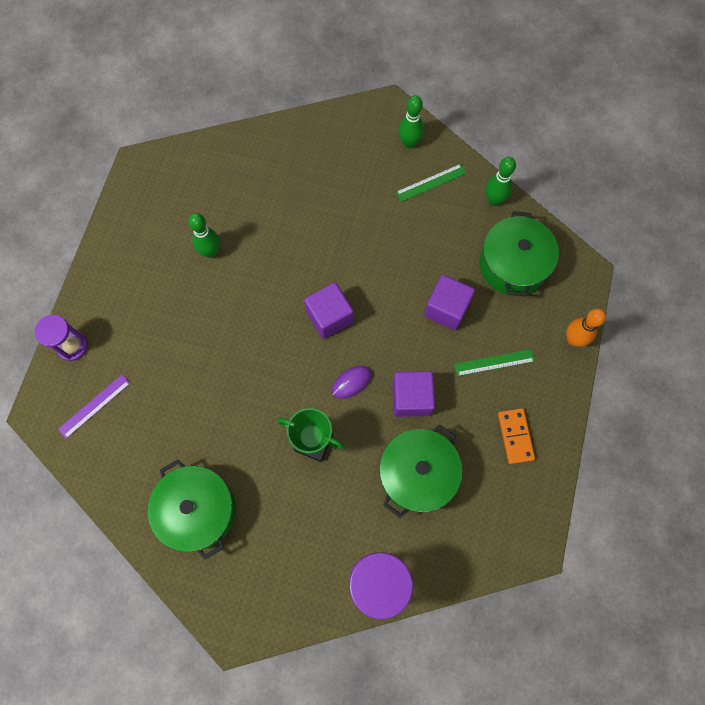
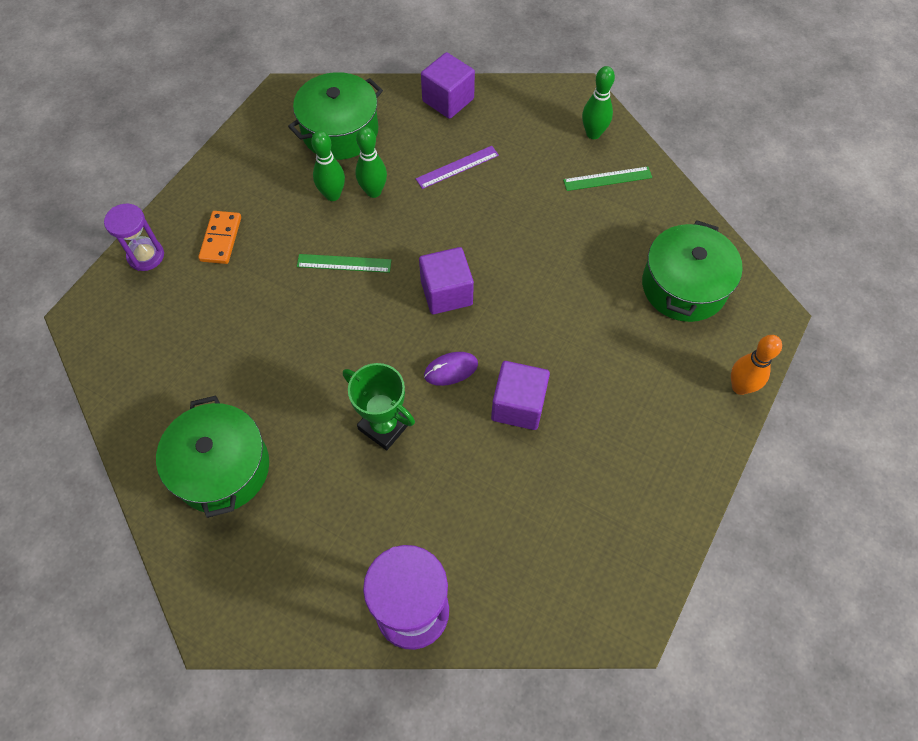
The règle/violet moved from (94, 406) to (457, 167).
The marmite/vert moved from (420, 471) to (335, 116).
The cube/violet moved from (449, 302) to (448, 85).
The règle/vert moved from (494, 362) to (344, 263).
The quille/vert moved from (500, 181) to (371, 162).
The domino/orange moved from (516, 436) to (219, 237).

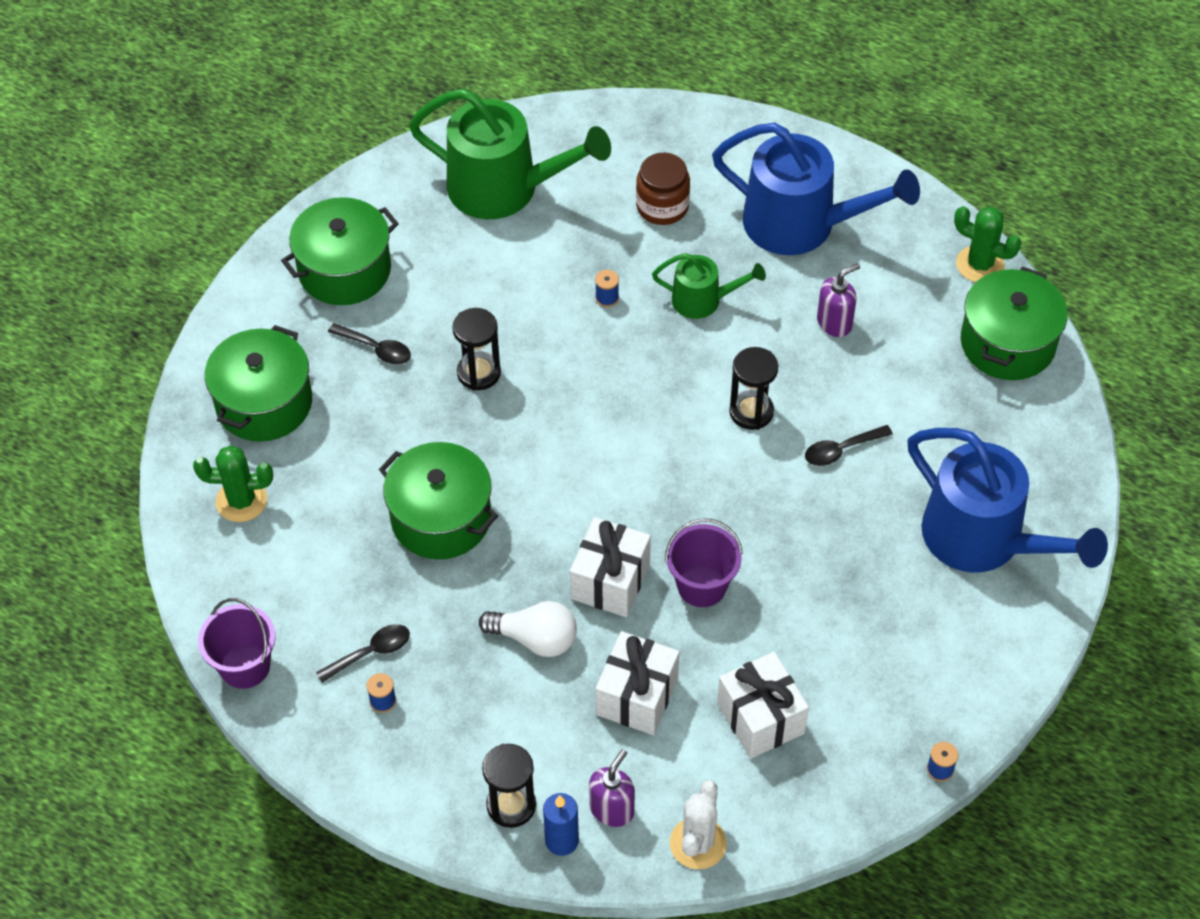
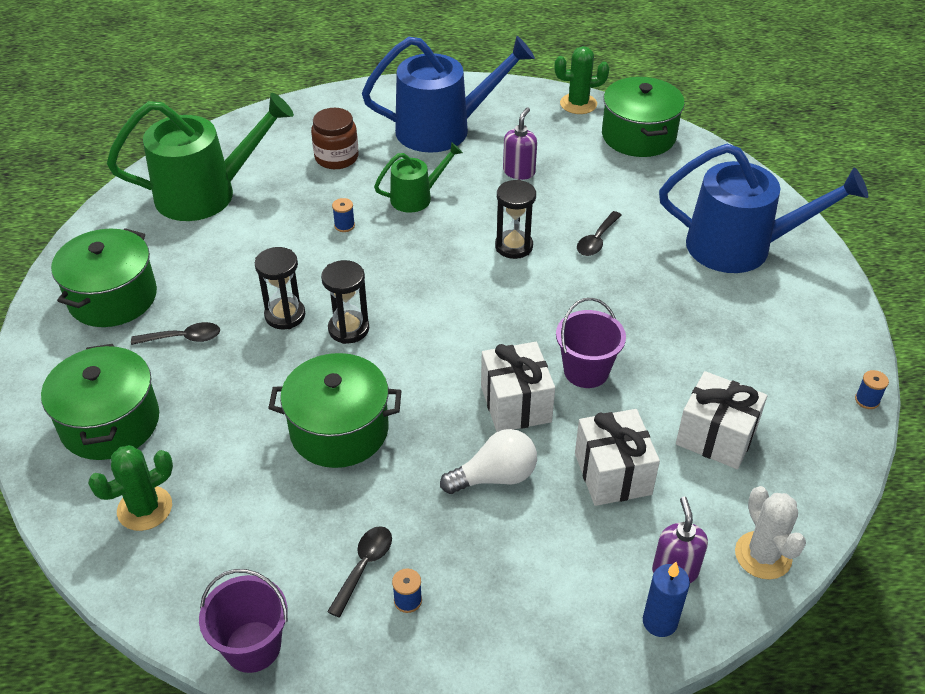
The sablier/noir moved from (509, 786) to (345, 302).

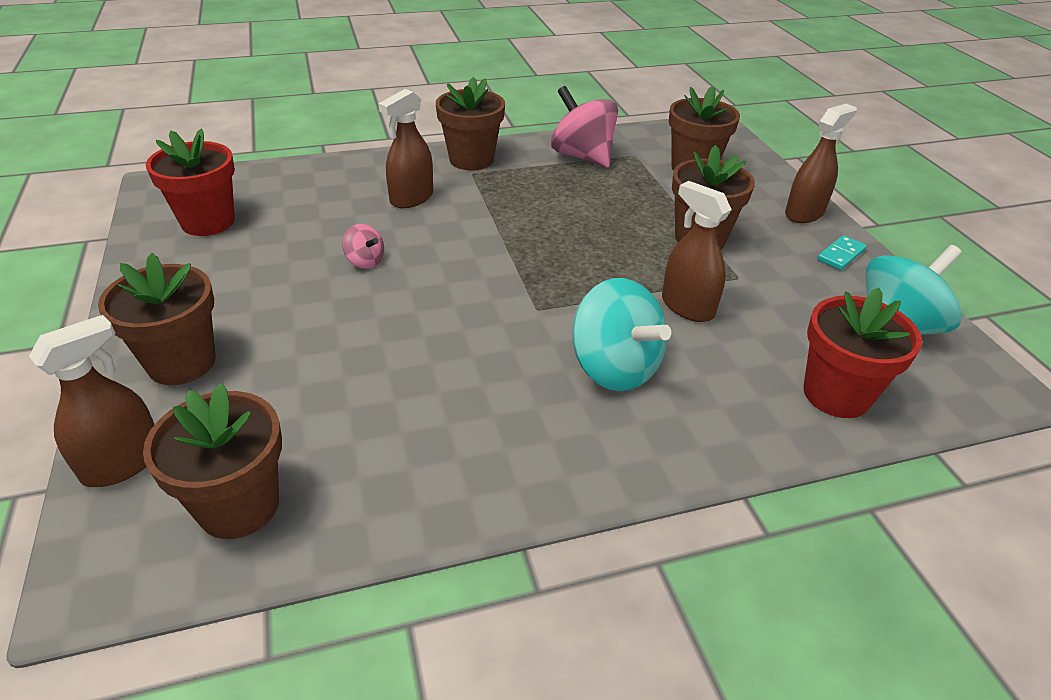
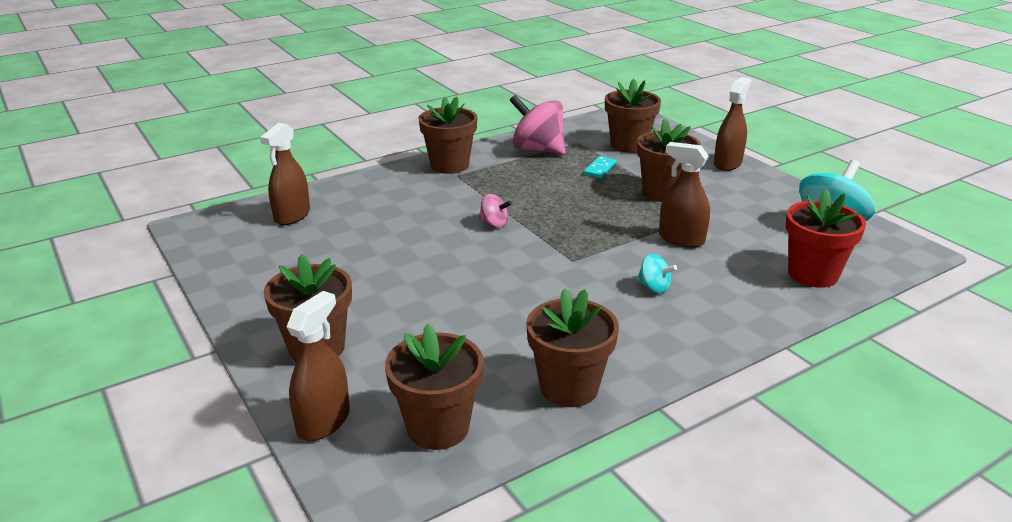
The pot de fleurs/rouge at (190, 182) disappeared.
The pot de fleurs/marron at (572, 348) appeared.
The toupie/rose moved from (363, 246) to (495, 210).
The vaporisateur/marron moved from (405, 148) to (285, 174).
The domino/turquoise moved from (842, 252) to (600, 167).
The toupie/turquoise at (621, 334) changed to 0.48 times the size.

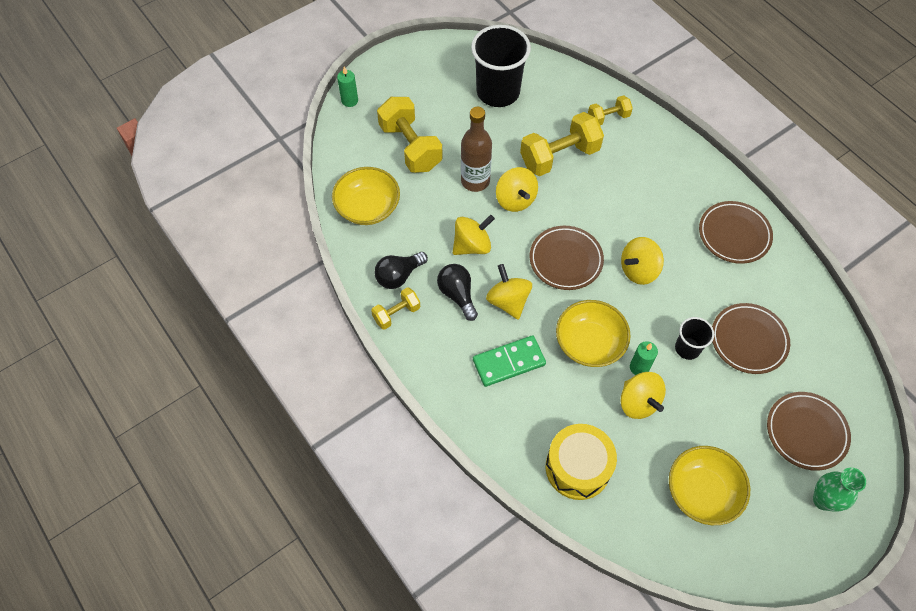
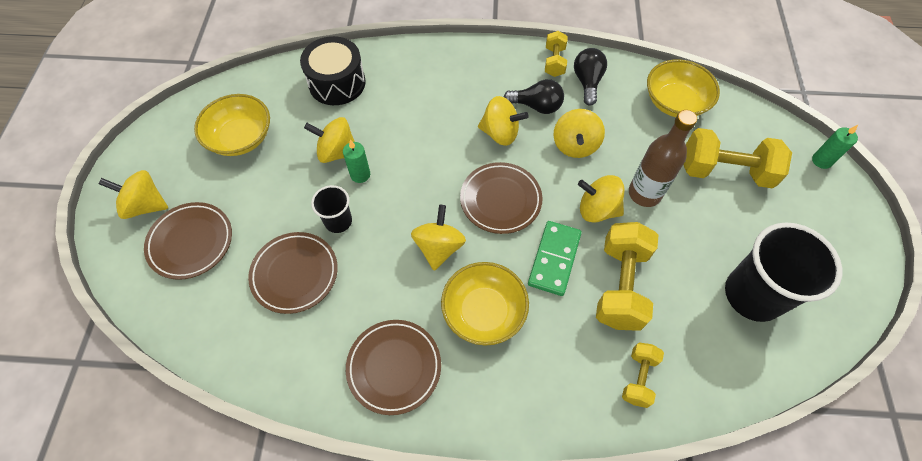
The domino/vert moved from (509, 361) to (555, 258).
The bol/jaune moved from (593, 333) to (485, 304).
The vase/vert at (839, 489) was replaced by the toupie/jaune at (133, 194).
The tambour/jaune at (581, 462) became the tambour/noir at (333, 70).

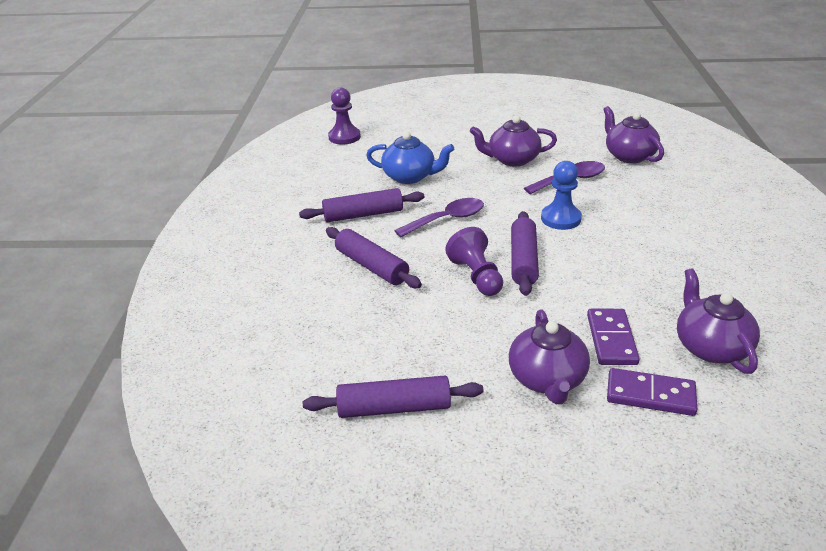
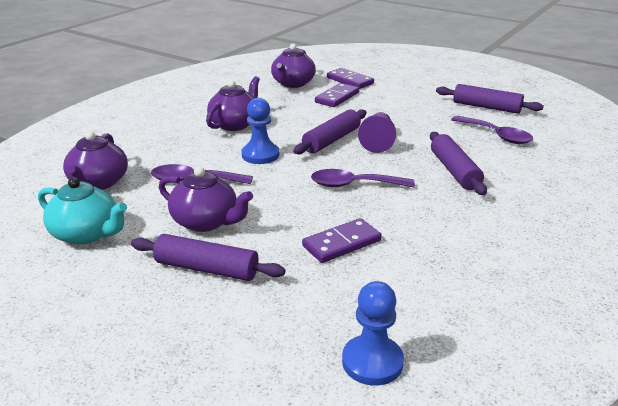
The théière/turquoise at (82, 211) appeared.
The cuillère/violet at (492, 130) appeared.
The rouleau à pâtisserie/violet moved from (361, 205) to (208, 257).
The théière/violet moved from (549, 357) to (233, 103).
The théière/bleu at (410, 158) was replaced by the domino/violet at (342, 240).
The pion/violet at (344, 116) became the pion/bleu at (373, 333).

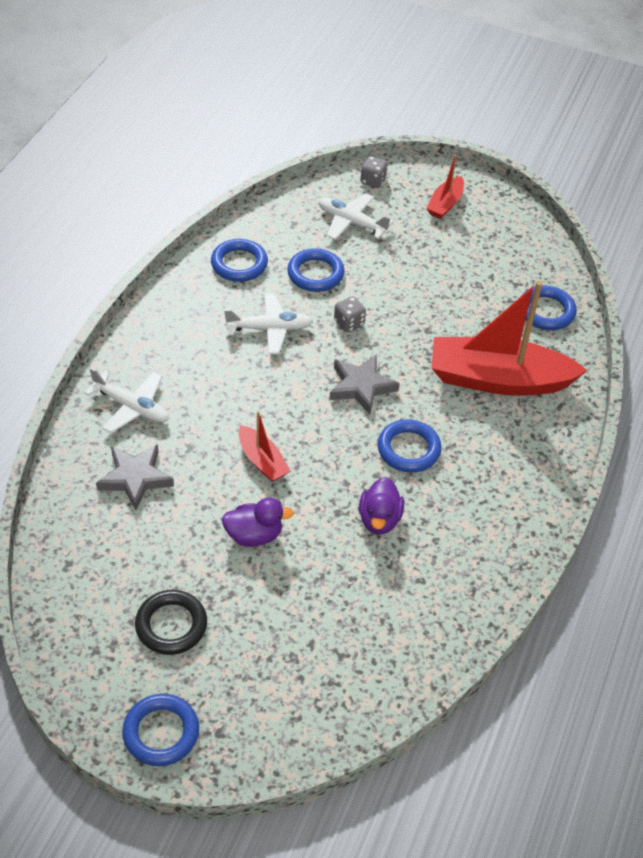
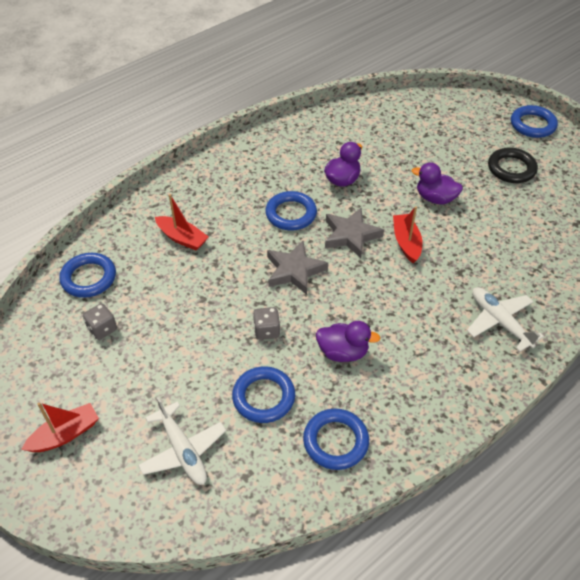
The étoile/gris moved from (135, 477) to (354, 233).
The dé/gris moved from (374, 172) to (100, 321).
The avion/blanc at (268, 323) was replaced by the canard/violet at (348, 341).
The bateau/rouge at (509, 338) changed to 0.47 times the size.

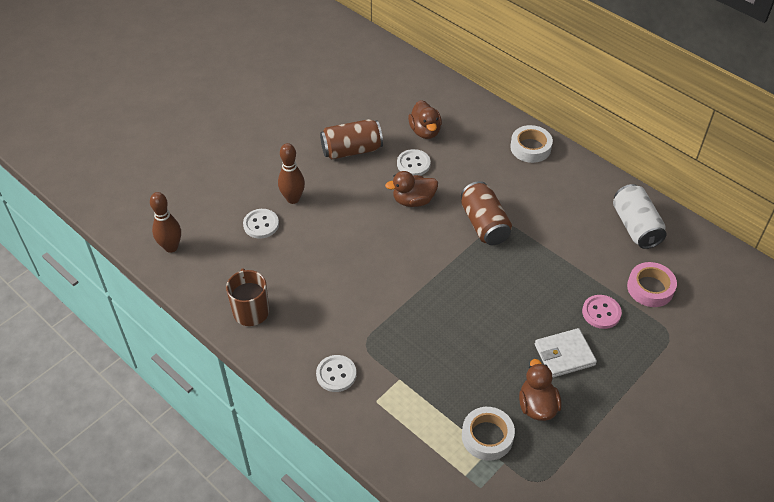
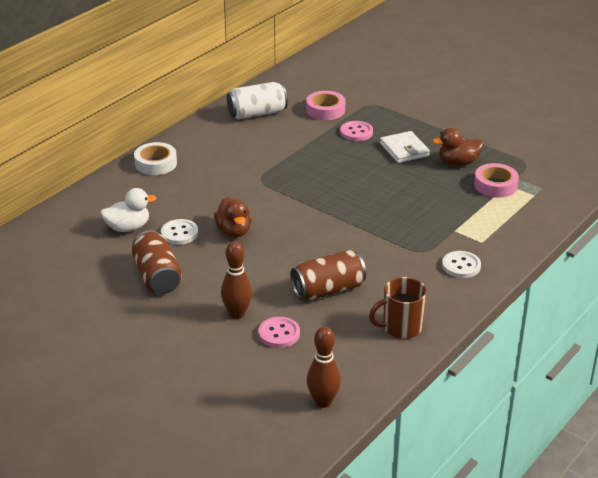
The canette/marron moved from (486, 213) to (328, 275).
The bouton/blanc at (261, 224) became the bouton/rose at (279, 332).
The canard/marron at (425, 119) became the canard/blanc at (128, 210).
The ruban adhésif/blanc at (488, 434) became the ruban adhésif/rose at (496, 180).

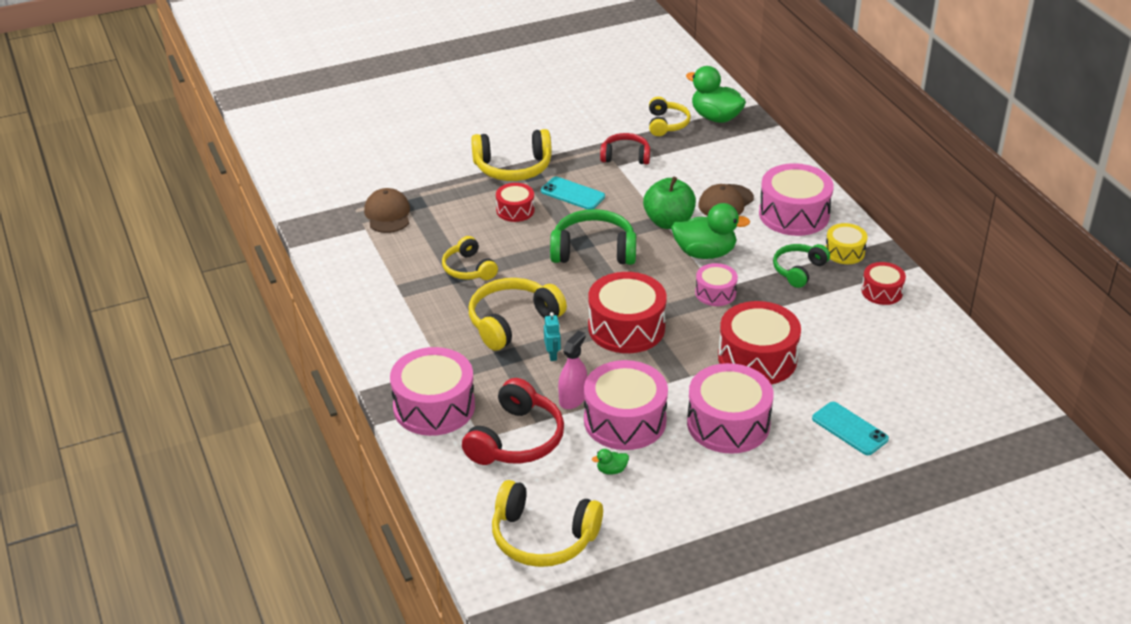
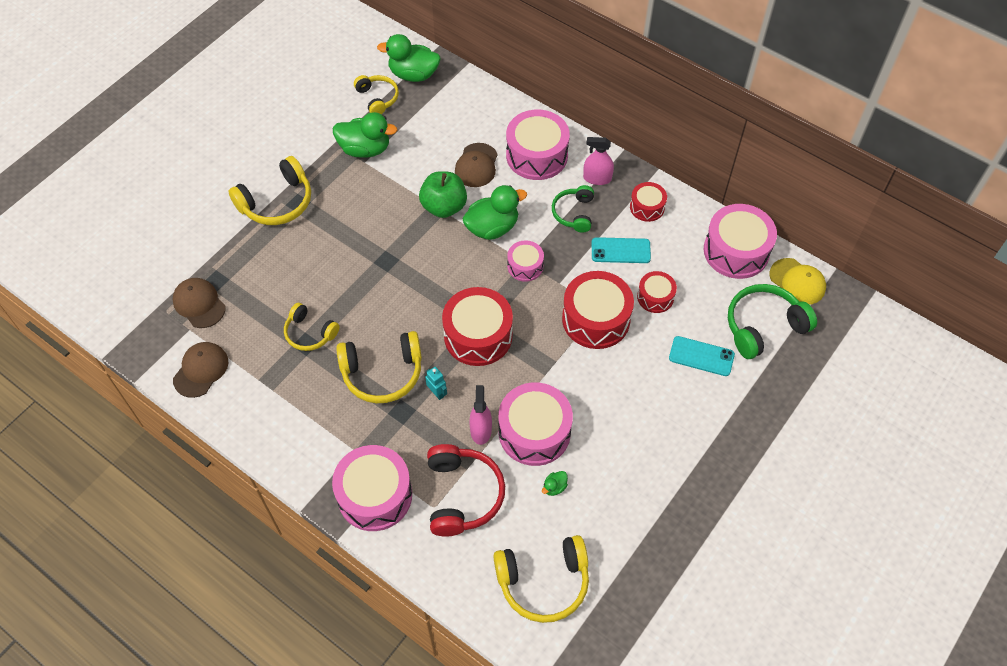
The casquette/marron at (200, 370) appeared.
The casquette/jaune at (798, 281) appeared.
The tambour/rouge moved from (515, 202) to (657, 292).
The téléphone/turquoise moved from (573, 193) to (621, 250).
The casque audio/vert moved from (593, 237) to (772, 321).
The tambour/rose moved from (730, 408) to (740, 241).
The casque audio/rouge at (625, 149) was replaced by the canard/vert at (365, 135).
The tambour/jaune at (846, 243) was replaced by the vaporisateur/rose at (598, 161).
The casque audio/jaune at (518, 314) turned 120 degrees counterclockwise.

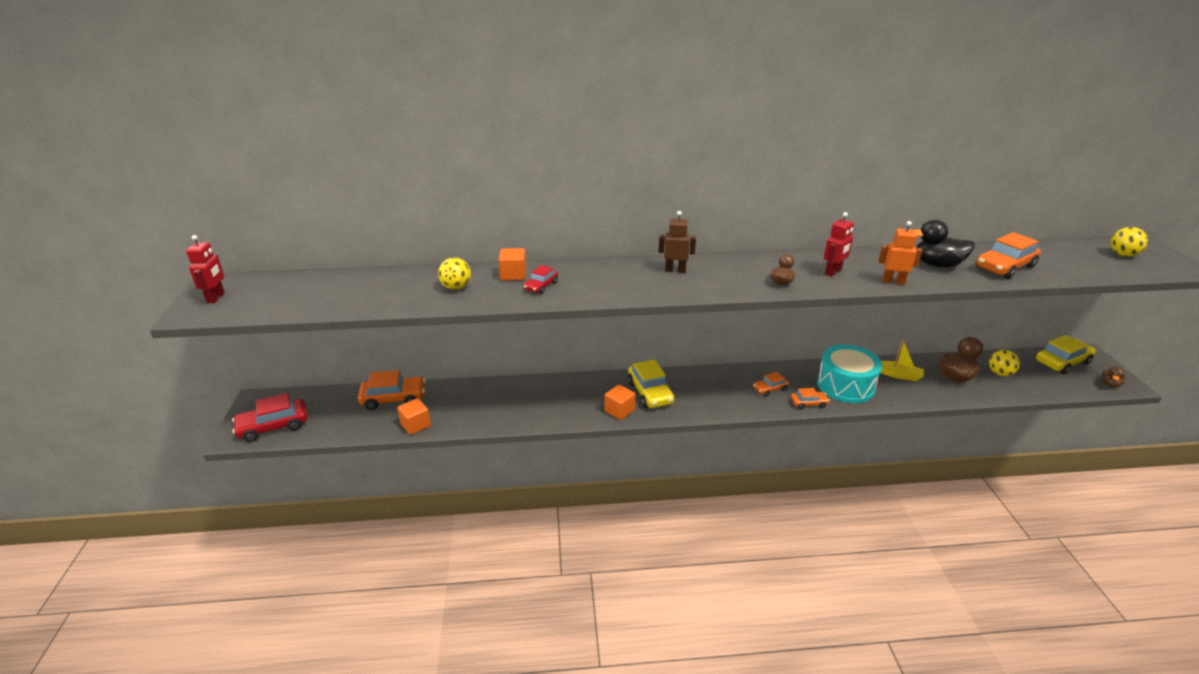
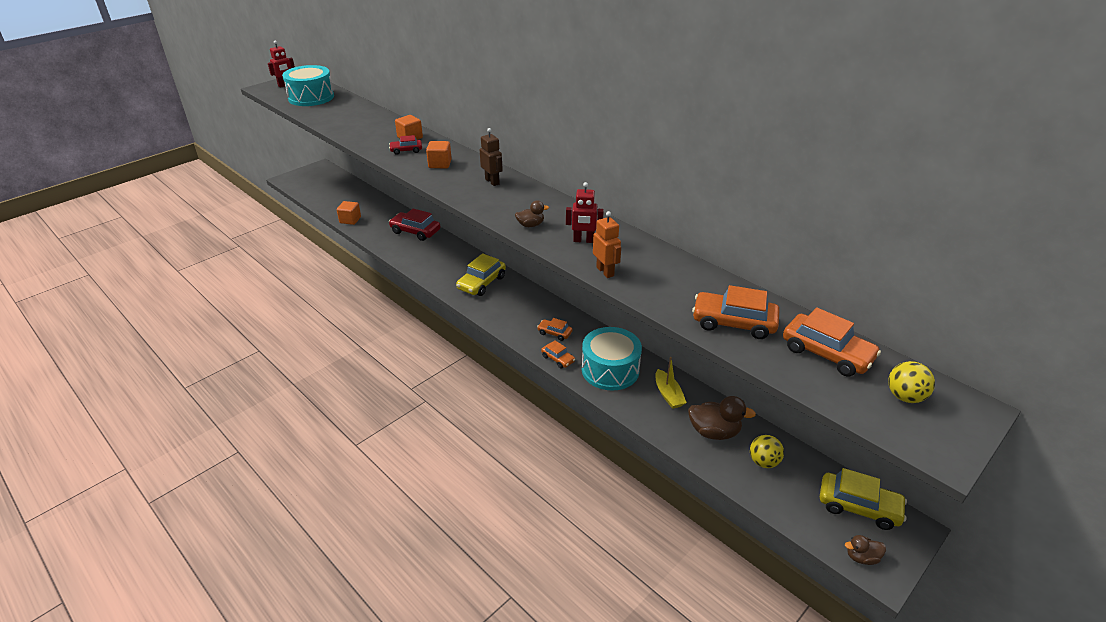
The balle/jaune at (454, 274) disappeared.
The canard/noir at (945, 244) disappeared.
The tambour/turquoise at (308, 85) appeared.
The voiture/rouge moved from (270, 417) to (414, 225).
The voiture/orange moved from (392, 390) to (832, 342).
The cube/orange moved from (620, 402) to (439, 154).

